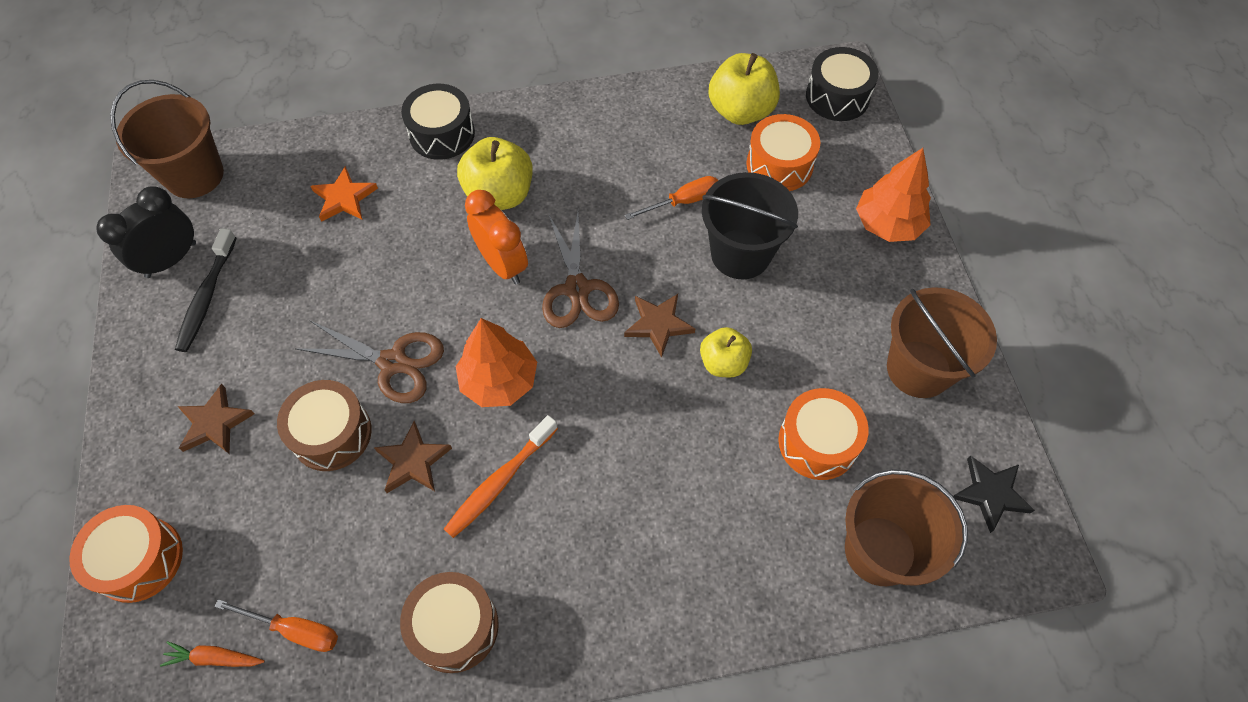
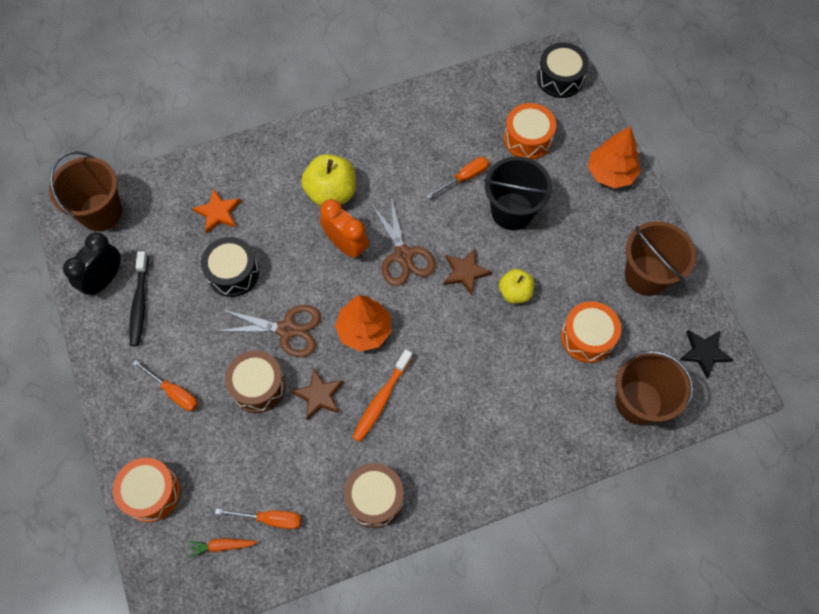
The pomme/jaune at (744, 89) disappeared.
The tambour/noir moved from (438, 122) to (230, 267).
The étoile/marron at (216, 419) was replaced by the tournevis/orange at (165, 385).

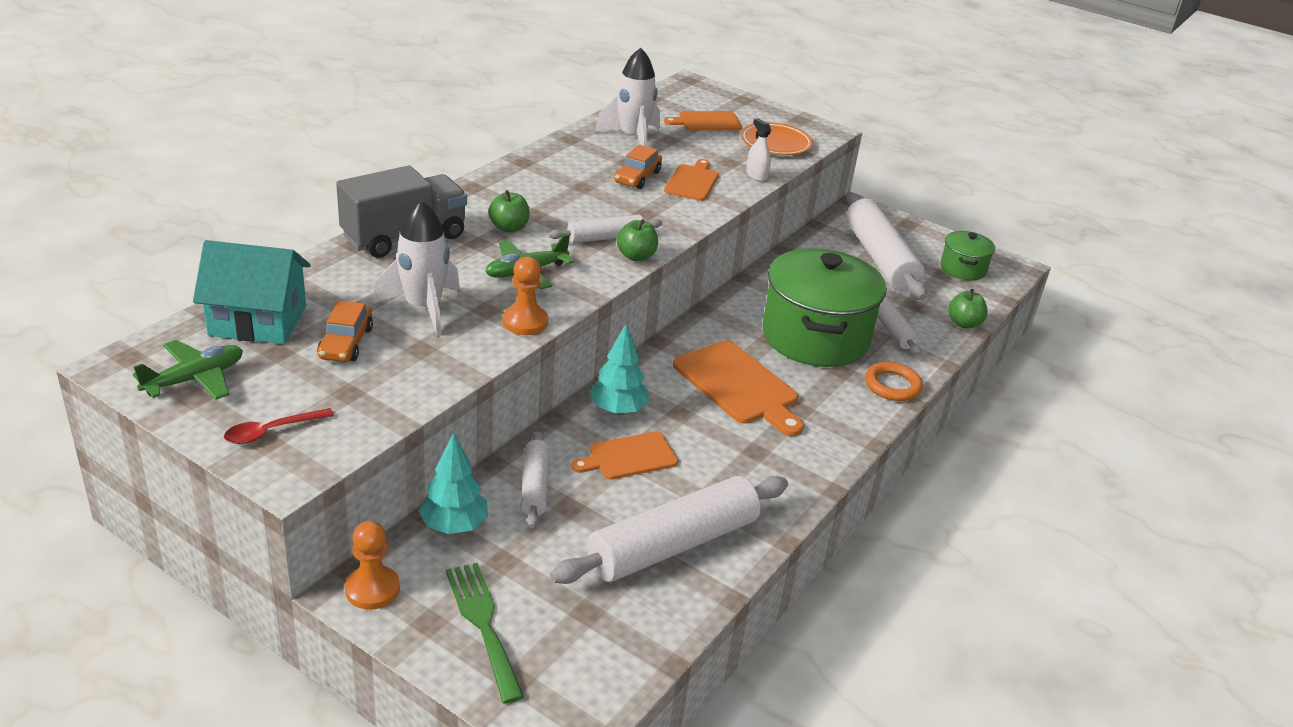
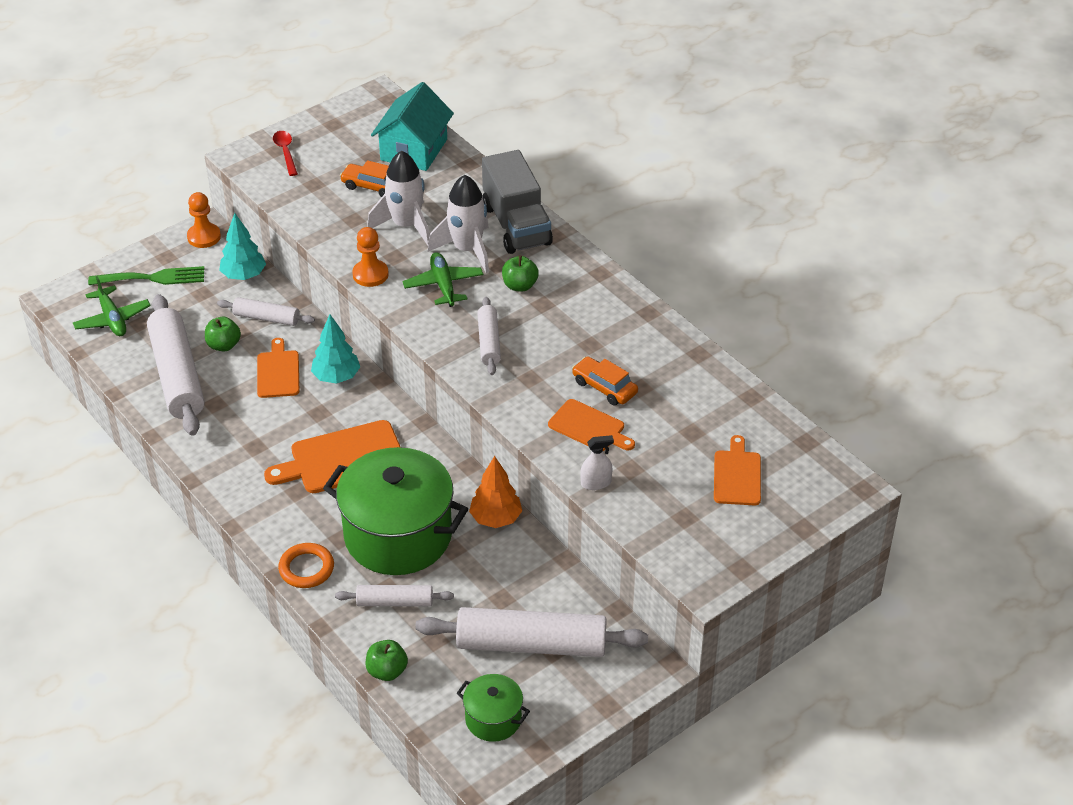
The assiette/orange at (777, 138) disappeared.
The arbre/orange at (495, 492) appeared.
The avion/vert moved from (188, 370) to (112, 306).
The fusée/blanc moved from (627, 97) to (458, 224).
The pomme/vert moved from (637, 240) to (223, 334).

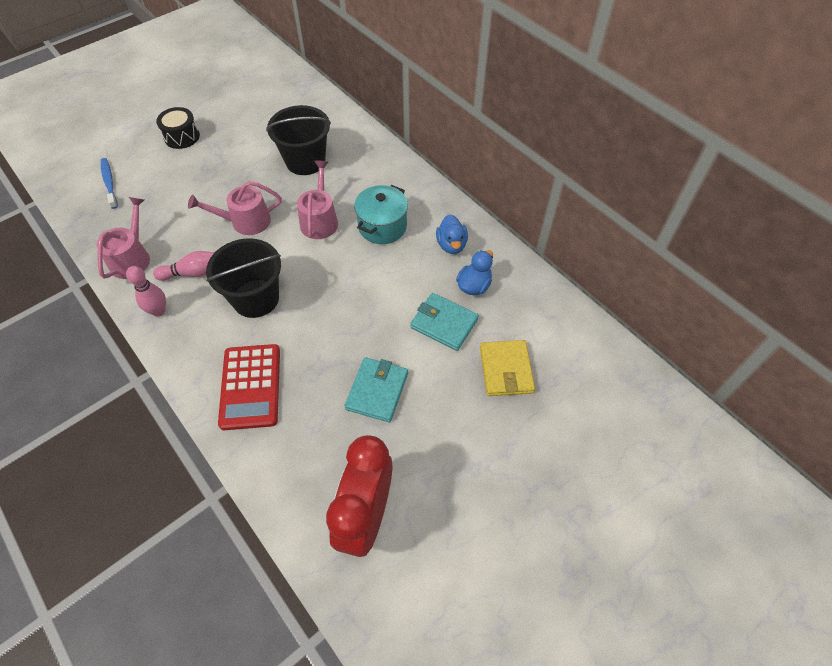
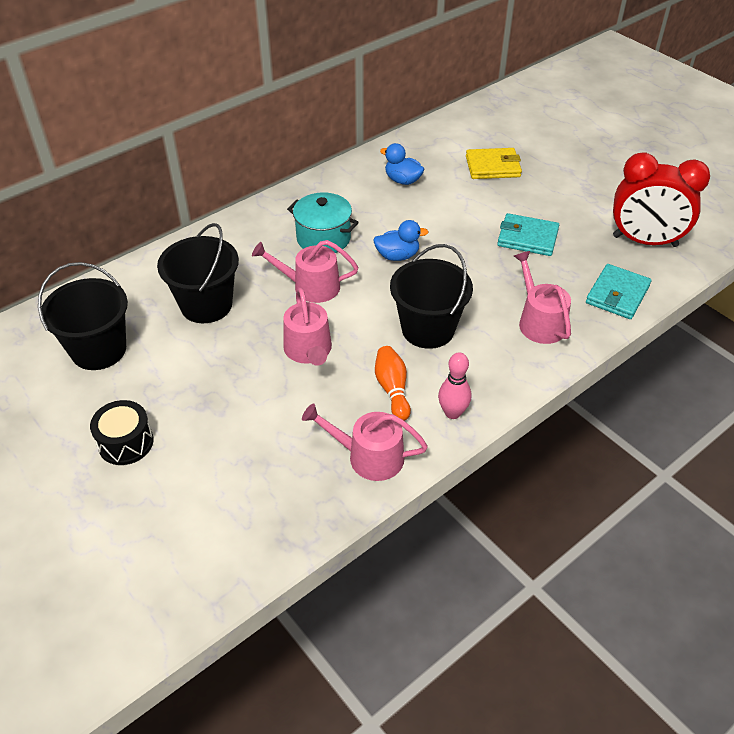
The brosse à dents/bleu at (109, 183) disappeared.
The seau/noir at (83, 316) appeared.
The portefeuille/turquoise moved from (444, 322) to (618, 291).
The canard/bleu moved from (452, 234) to (401, 240).
The calculatrice/rouge at (249, 387) was replaced by the arrosoir/rose at (542, 297).
The quille/rose at (184, 266) became the quille/orange at (393, 383).

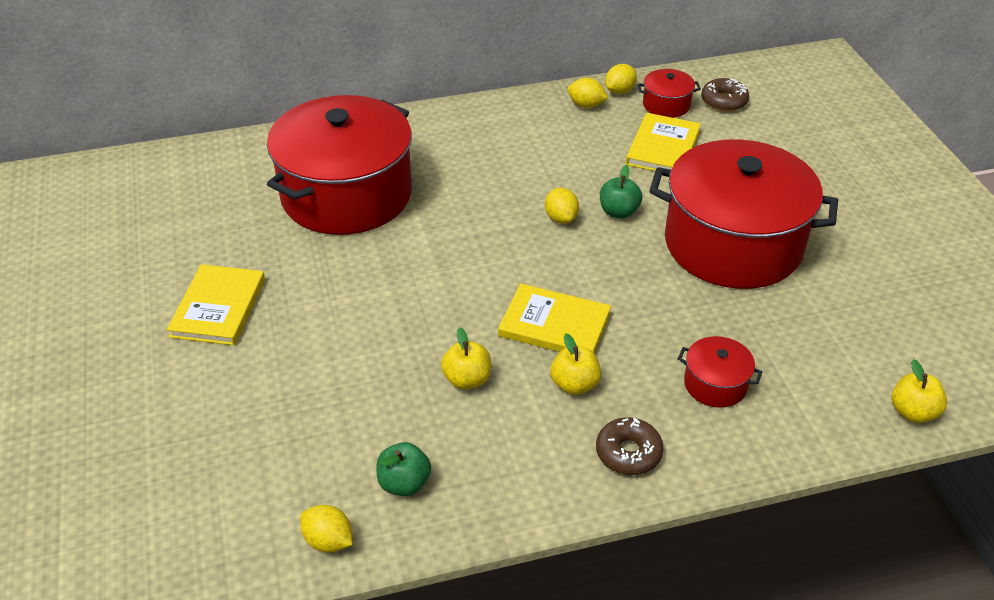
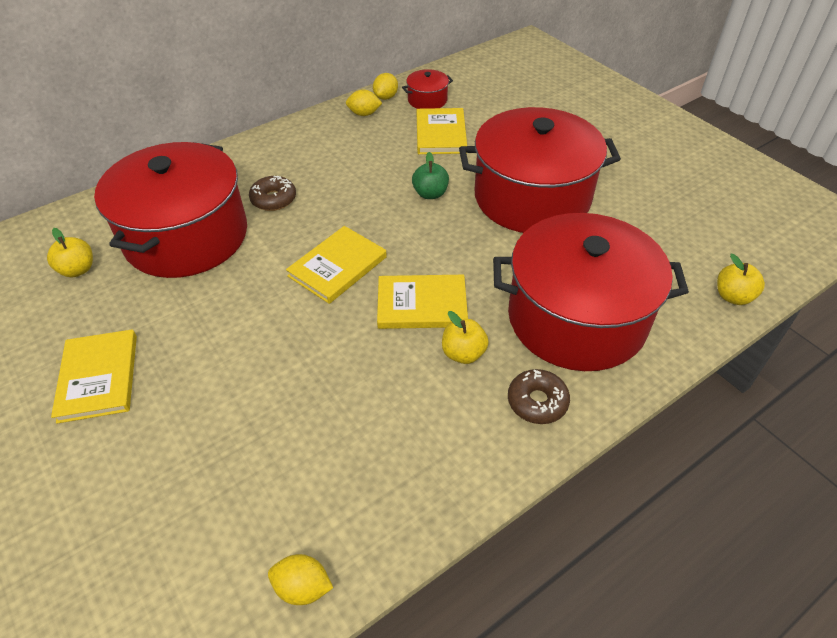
The pomme/vert at (403, 469) disappeared.
The citron/jaune at (562, 206) disappeared.
The livre/jaune at (336, 265) appeared.
The pomme/jaune moved from (466, 358) to (70, 252).
The beignet/marron moved from (725, 95) to (272, 193).
The marmite/rouge at (720, 372) changed to 2.48 times the size.

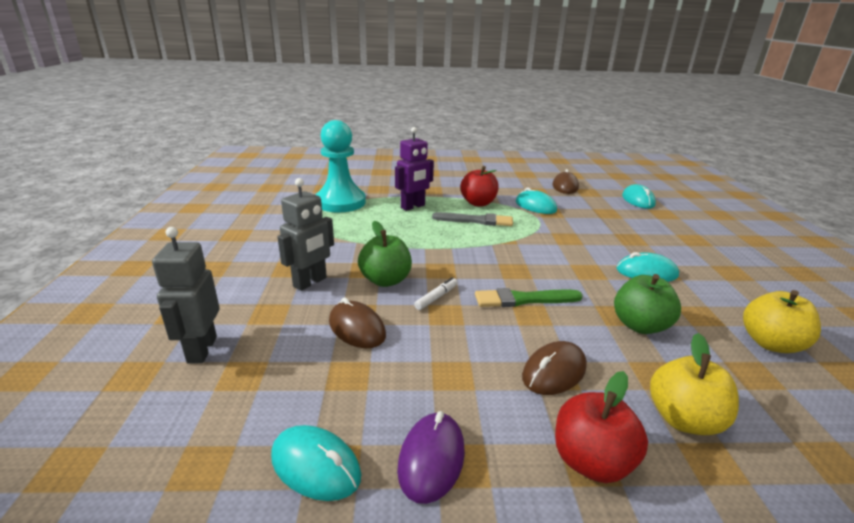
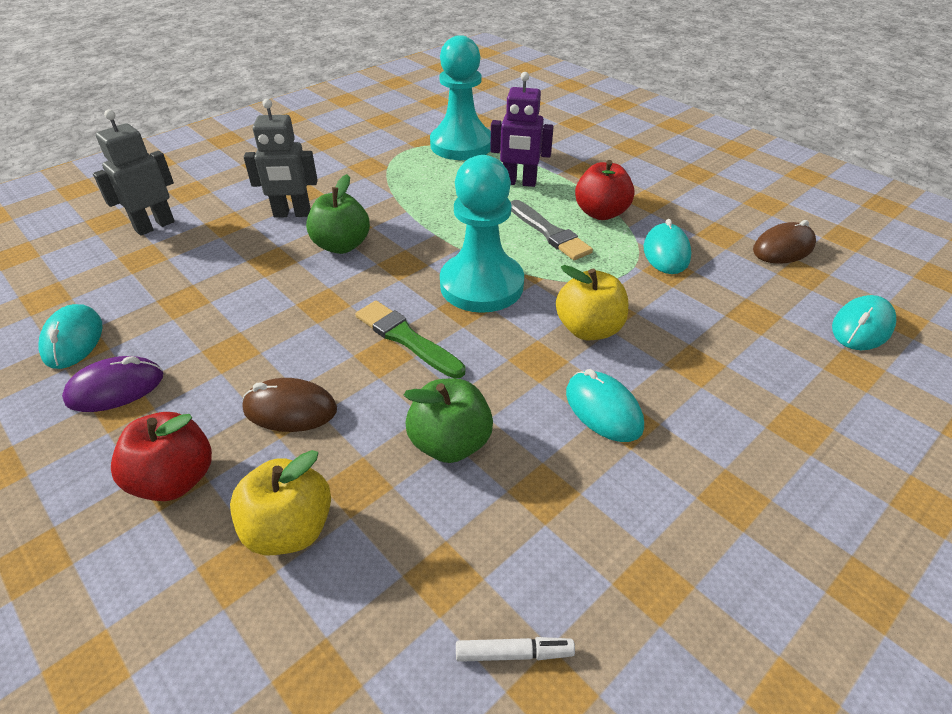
The souris/marron at (357, 322) disappeared.
The pion/turquoise at (482, 234) appeared.
The feutre/blanc moved from (436, 293) to (515, 649).
The pomme/jaune moved from (782, 321) to (592, 302).

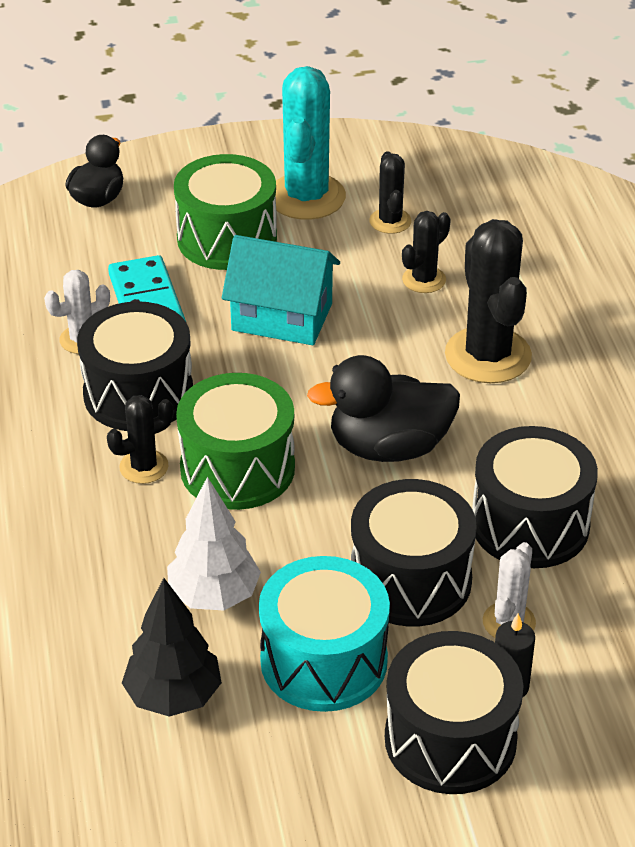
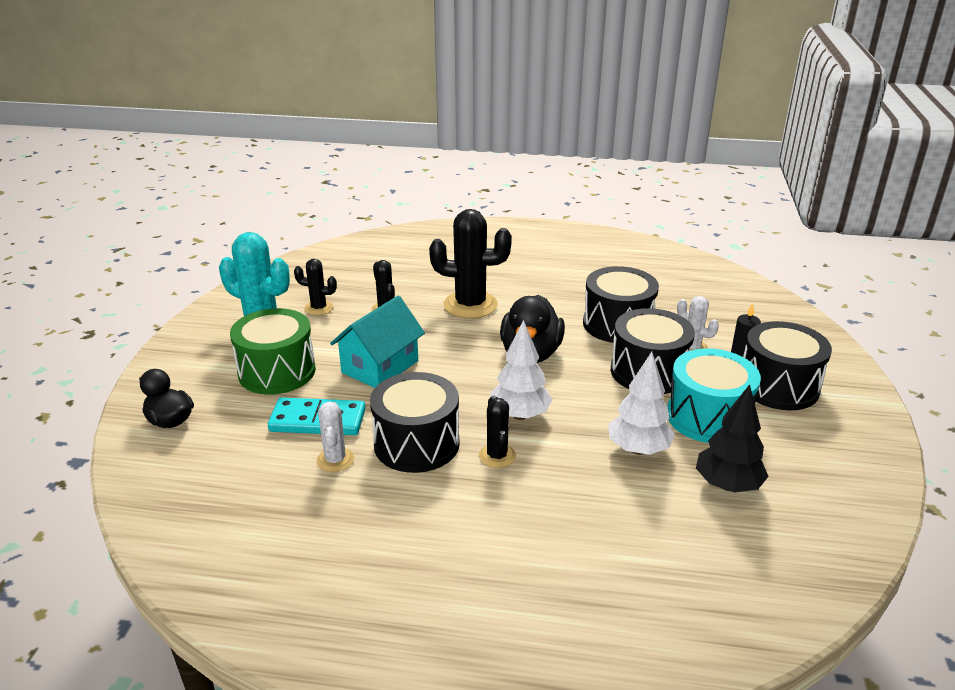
The tambour/vert at (235, 441) was replaced by the arbre/blanc at (522, 370).

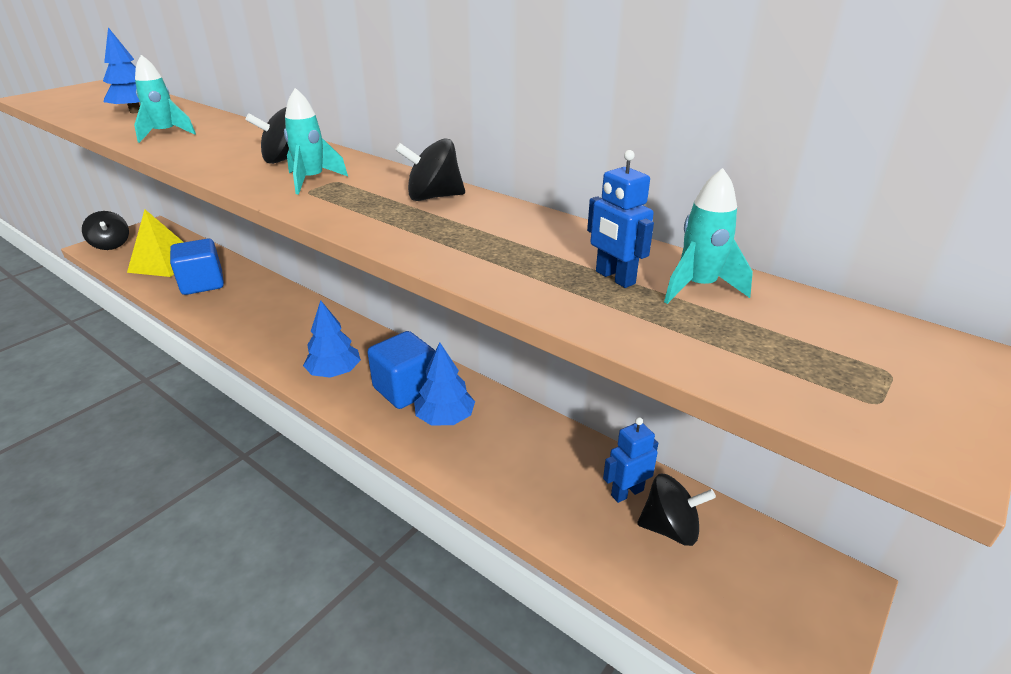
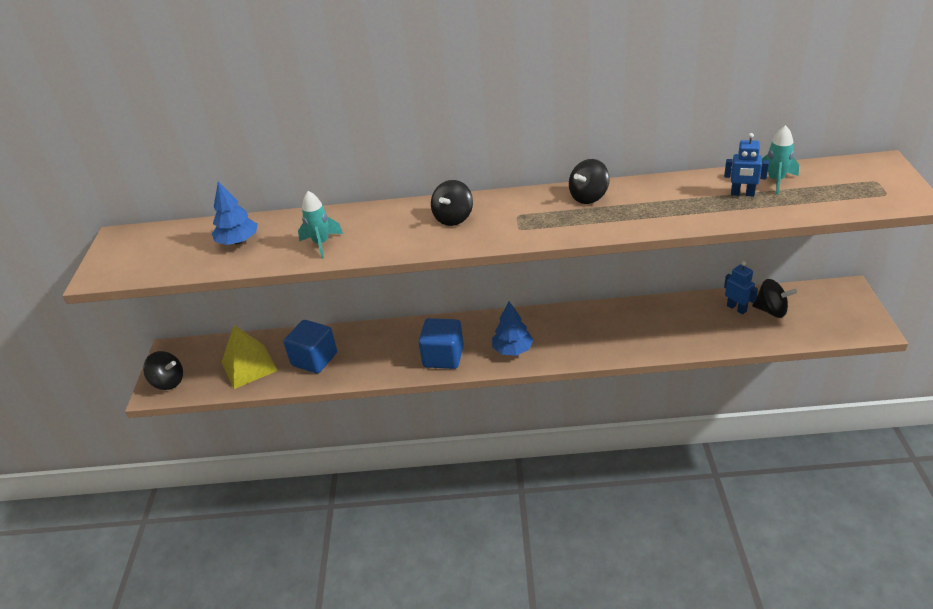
The fusée/turquoise at (316, 141) disappeared.
The arbre/bleu at (444, 384) disappeared.
The cube/bleu moved from (401, 370) to (441, 343).
The robot/bleu at (630, 460) turned 120 degrees clockwise.
The toupie/noir at (676, 509) turned 60 degrees clockwise.

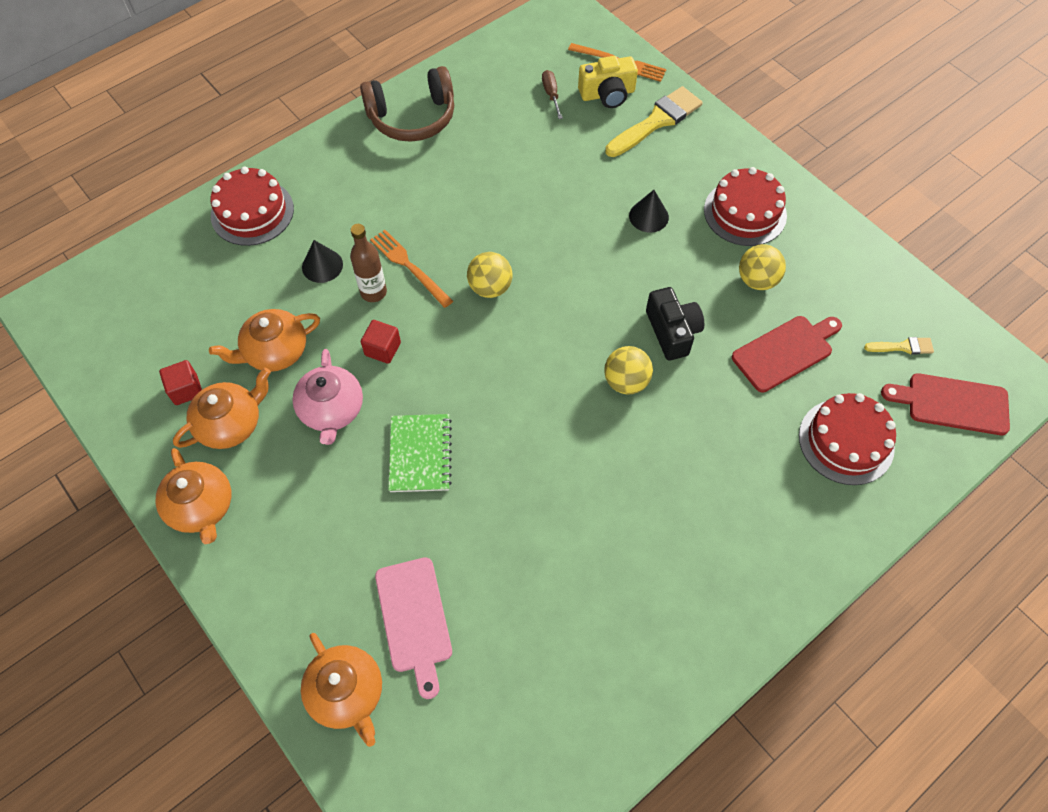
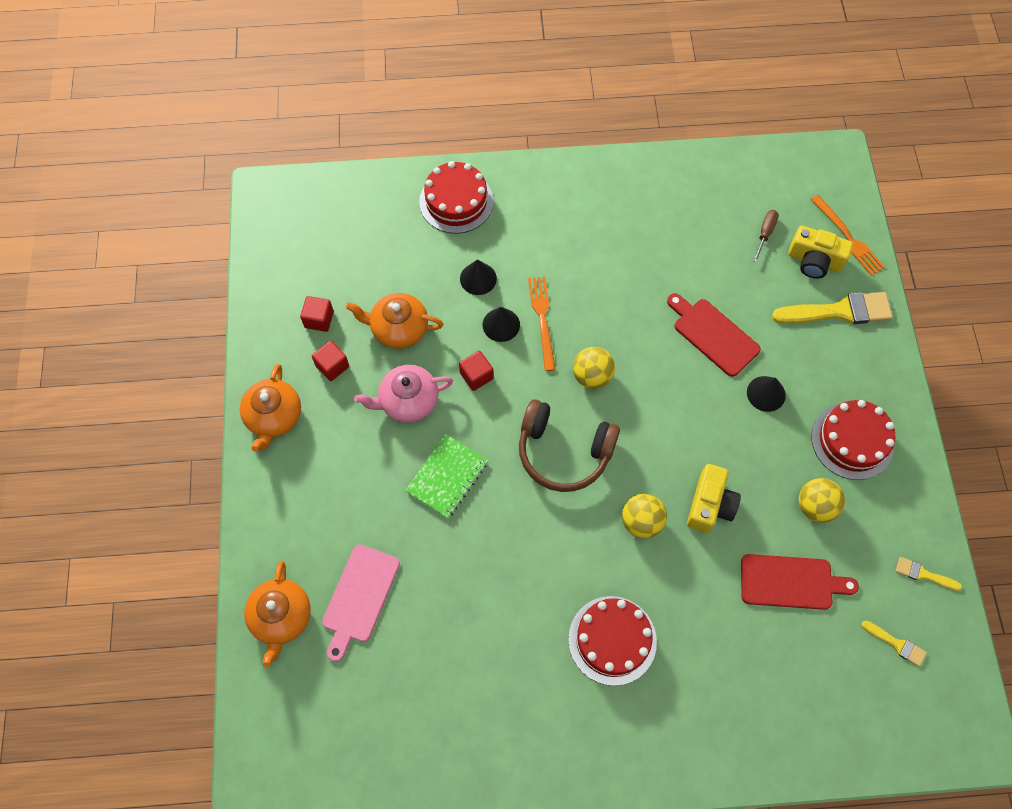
The pinceau/jaune at (929, 574) appeared.
The casque audio/marron moved from (407, 104) to (569, 445).
The gâteau/rouge moved from (847, 439) to (612, 641).
The planche à découper/rouge moved from (945, 404) to (714, 335).
The théière/orange at (222, 408) was replaced by the cube/rouge at (330, 361).
The bouteille/marron at (368, 263) was replaced by the cône/noir at (501, 324).
The appareil photo/noir at (675, 323) became the appareil photo/jaune at (714, 498).
The théière/rose at (327, 397) turned 45 degrees clockwise.

